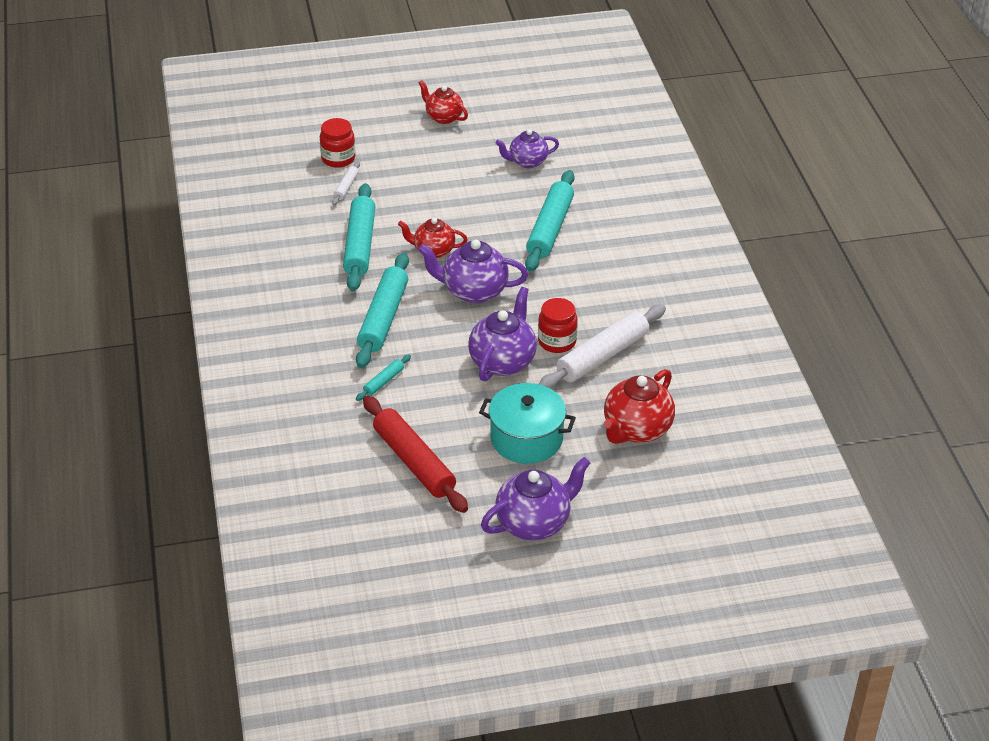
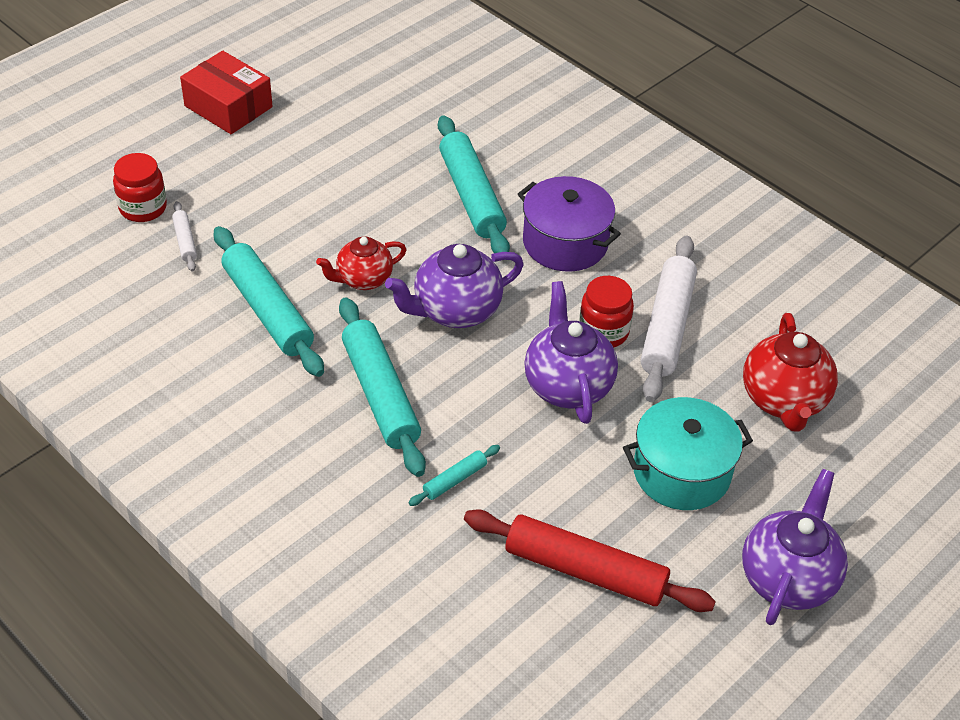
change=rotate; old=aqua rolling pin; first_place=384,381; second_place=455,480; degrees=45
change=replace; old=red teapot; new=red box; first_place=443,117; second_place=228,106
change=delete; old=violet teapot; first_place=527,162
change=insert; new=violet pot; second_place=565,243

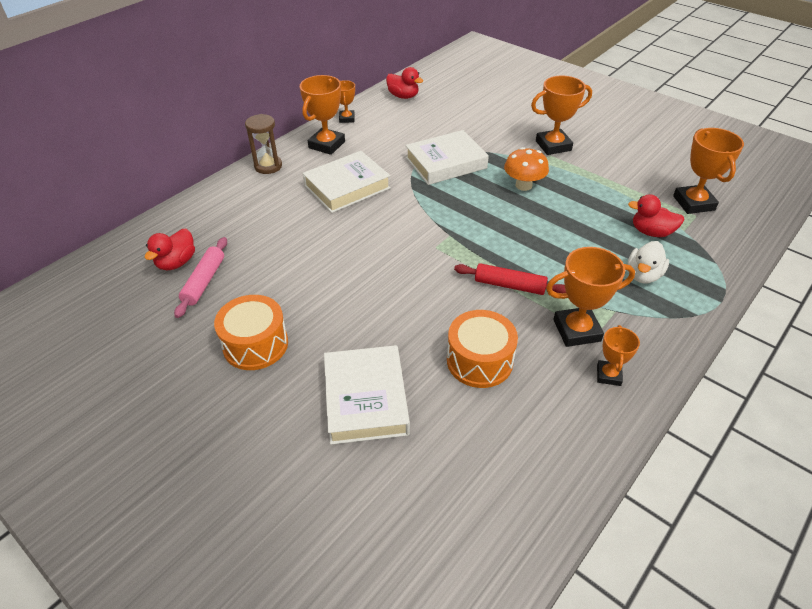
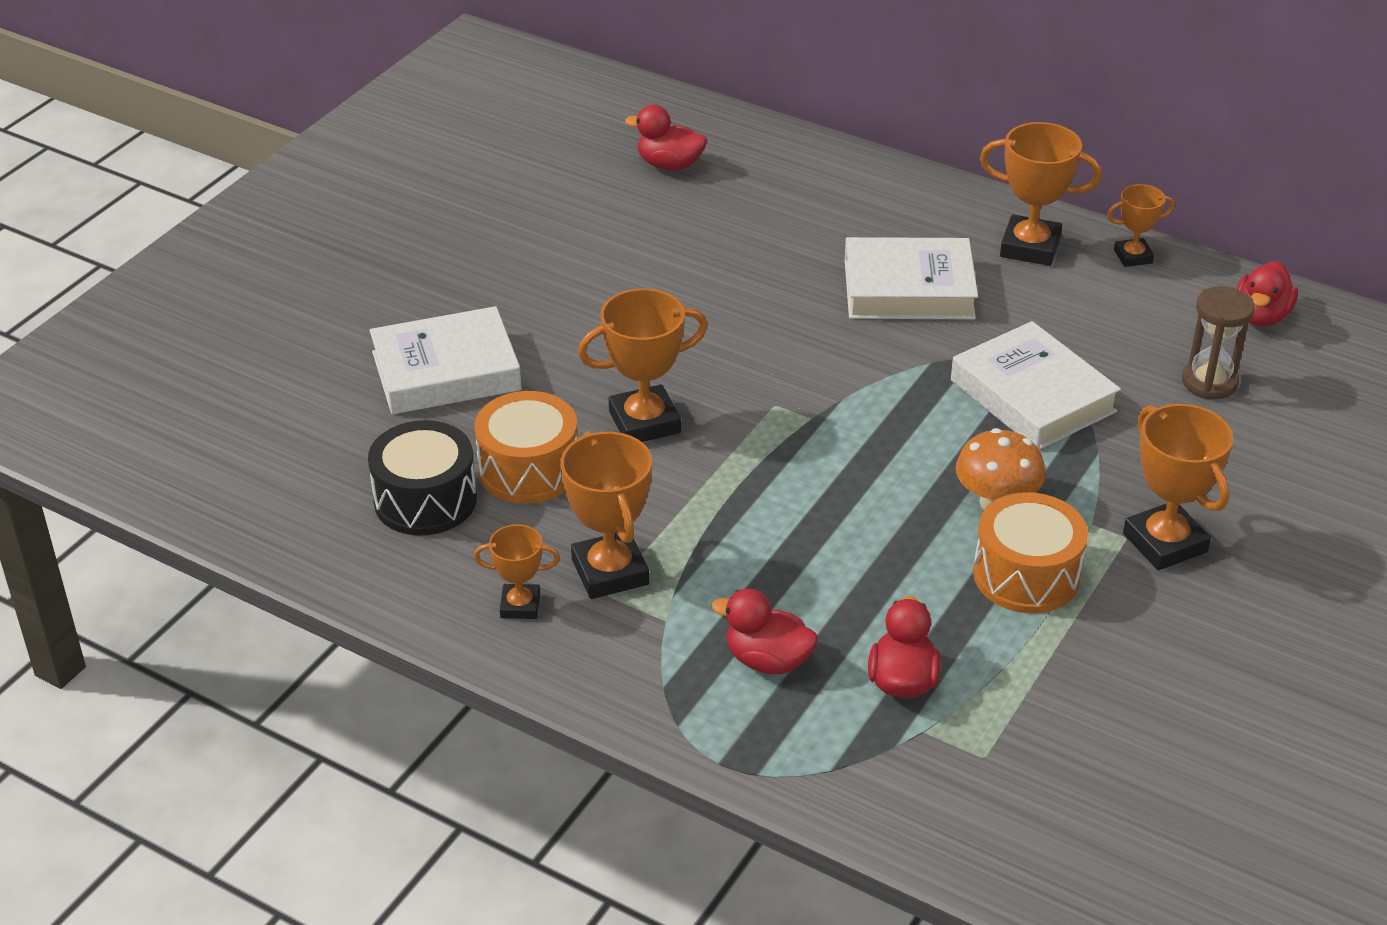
change=delete; old=rose-pink rolling pin; first_place=204,281
change=move; old=orange-coloured snare drum; first_place=255,344; second_place=1026,575
change=move; old=russet sand timer; first_place=268,166; second_place=1209,382
change=rotate; old=white hardback; first_place=347,187; second_place=908,289; degrees=-45
change=delete; old=red rolling pin; first_place=509,285
change=recolor; old=white toy duck; new=red toy duck; first_place=643,275; second_place=767,660
change=move; old=orange-coloured trophy; first_place=693,203; second_place=644,422
change=insert; new=black snare drum; second_place=425,500

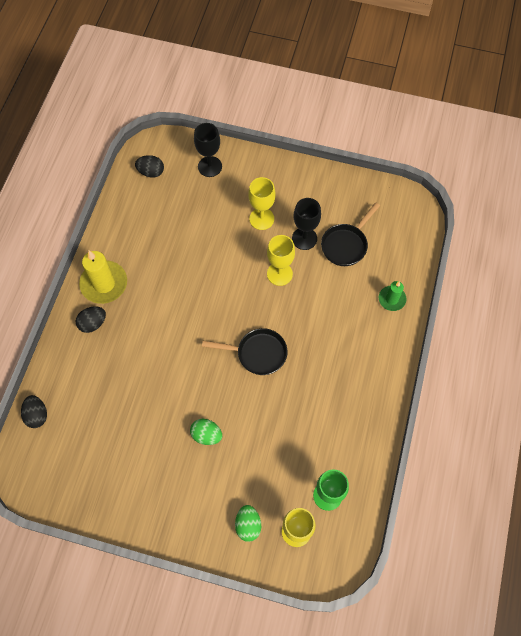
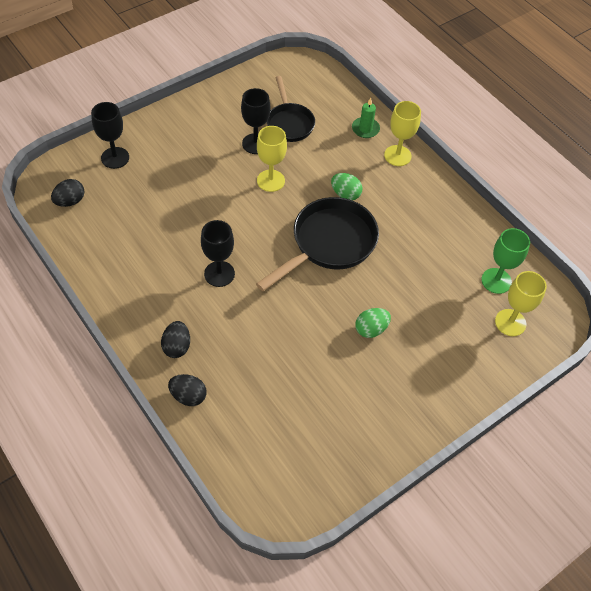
change=move; old=black egg; first_place=37,415; second_place=188,396
change=delete; old=bright yellow pillar candle; first_place=104,283
change=resize; old=black frying pan; first_place=257,353; second_place=329,243; factor=1.58
change=move; old=emerald egg; first_place=248,525; second_place=345,194
change=move; old=bright yellow chalice; first_place=261,219; second_place=397,156
change=insert; new=black chalice; second_place=219,274

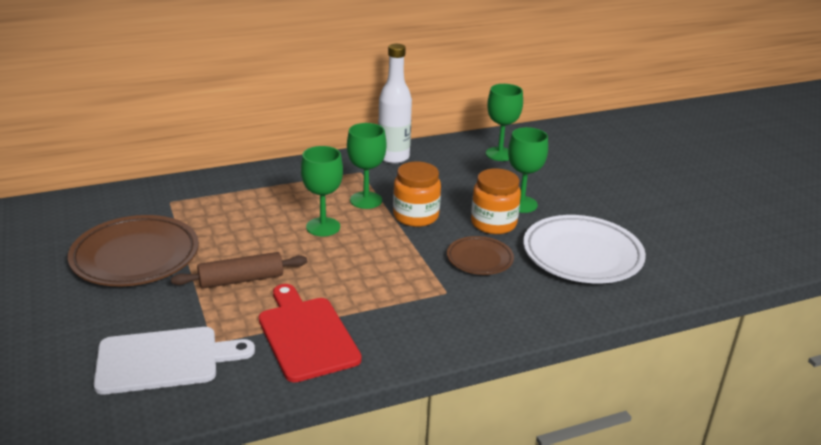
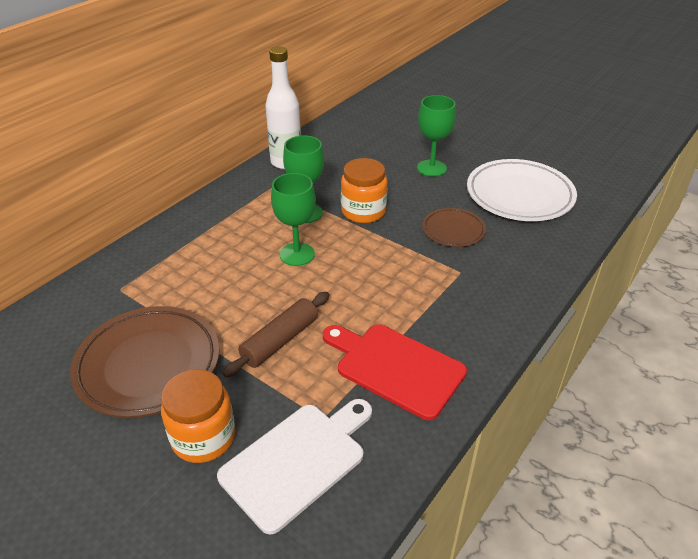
change=move; old=orange-coloured preserve jar; first_place=493,223; second_place=203,437
change=delete; old=emerald chalice; first_place=500,154

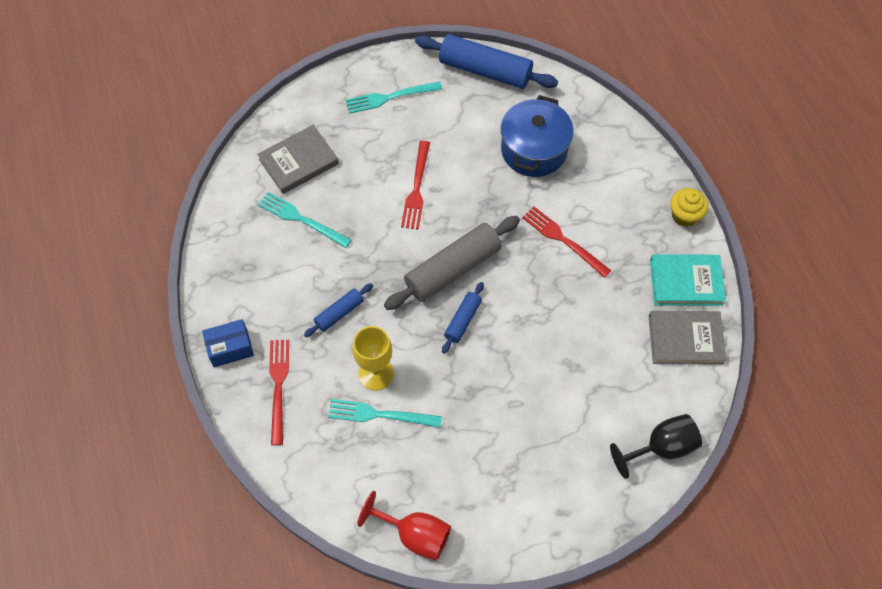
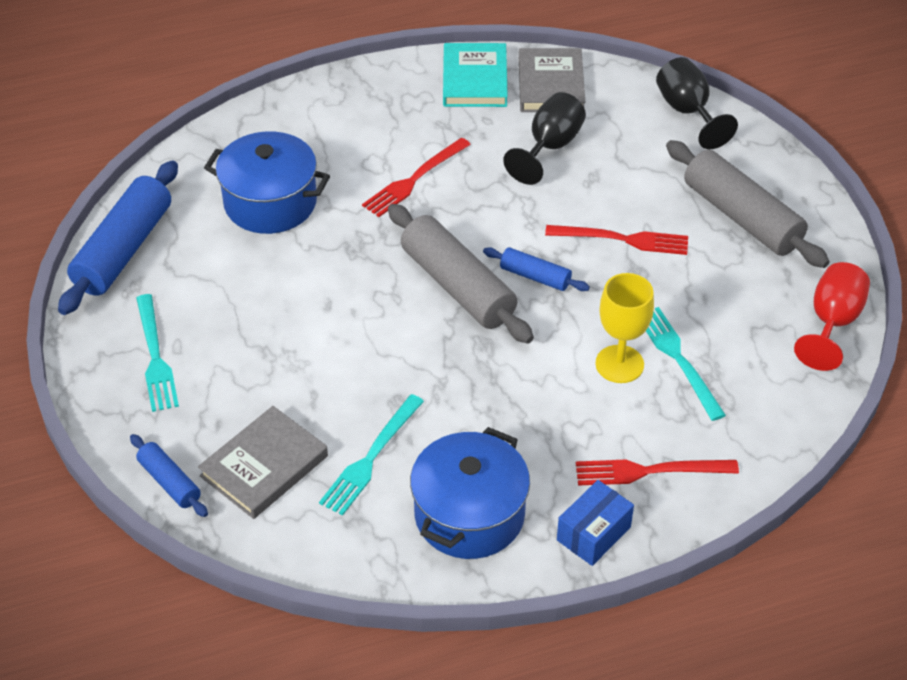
change=rotate; old=royal blue box; first_place=230,348; second_place=593,534; degrees=60
change=rotate; old=grey hardback; first_place=299,162; second_place=264,466; degrees=75
change=move; old=royal blue rolling pin; first_place=339,313; second_place=169,482
change=rotate; old=aqua dinner fork; first_place=380,414; second_place=678,359; degrees=150
change=move; old=red dinner fork; first_place=416,188; second_place=623,239
change=delete; old=bright yellow muffin; first_place=684,215
change=insert; new=royal blue pot; second_place=469,515
change=insert; new=black chalice; second_place=550,147
change=insert; new=grey rolling pin; second_place=742,217

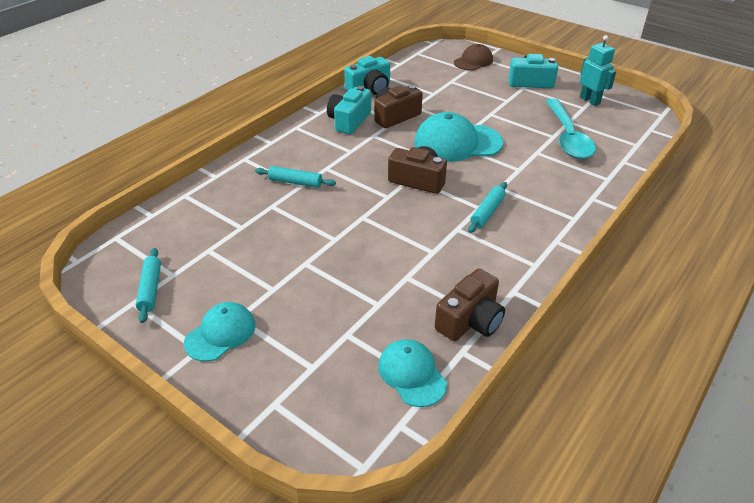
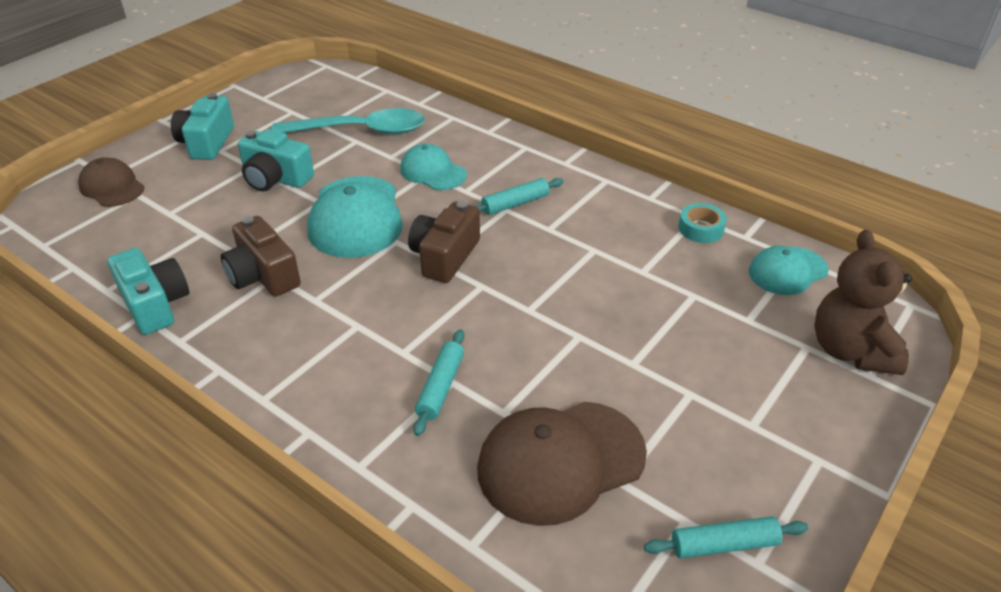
change=move; old=aqua peaked cap; first_place=221,333; second_place=433,172
change=move; old=aqua compact camera; first_place=349,121; second_place=275,178
change=replace; old=russet compact camera; new=aqua sticky tape; first_place=470,320; second_place=701,229
change=rotate; old=aqua rolling pin; first_place=487,212; second_place=515,204; degrees=-60
change=delete; old=aqua robot figure; first_place=590,100
change=insert; new=russet peaked cap; second_place=560,461
change=insert; new=russet stuffed bear; second_place=851,350

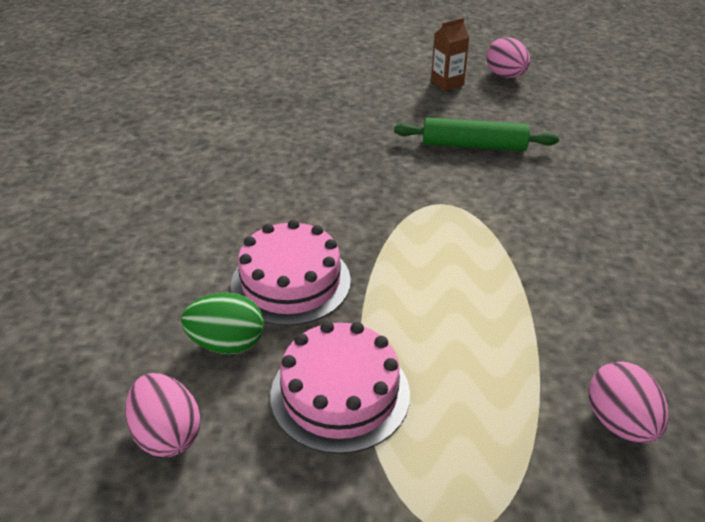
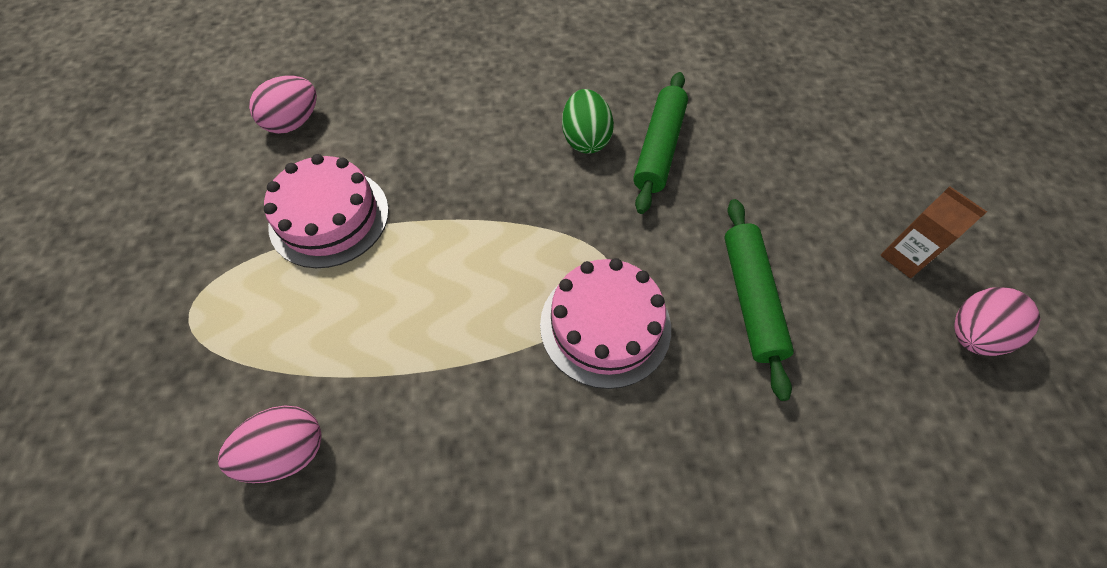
change=move; old=emerald egg; first_place=227,343; second_place=585,139
change=move; old=rose-pink cake; first_place=291,282; second_place=605,325
change=insert; new=emerald rolling pin; second_place=659,148

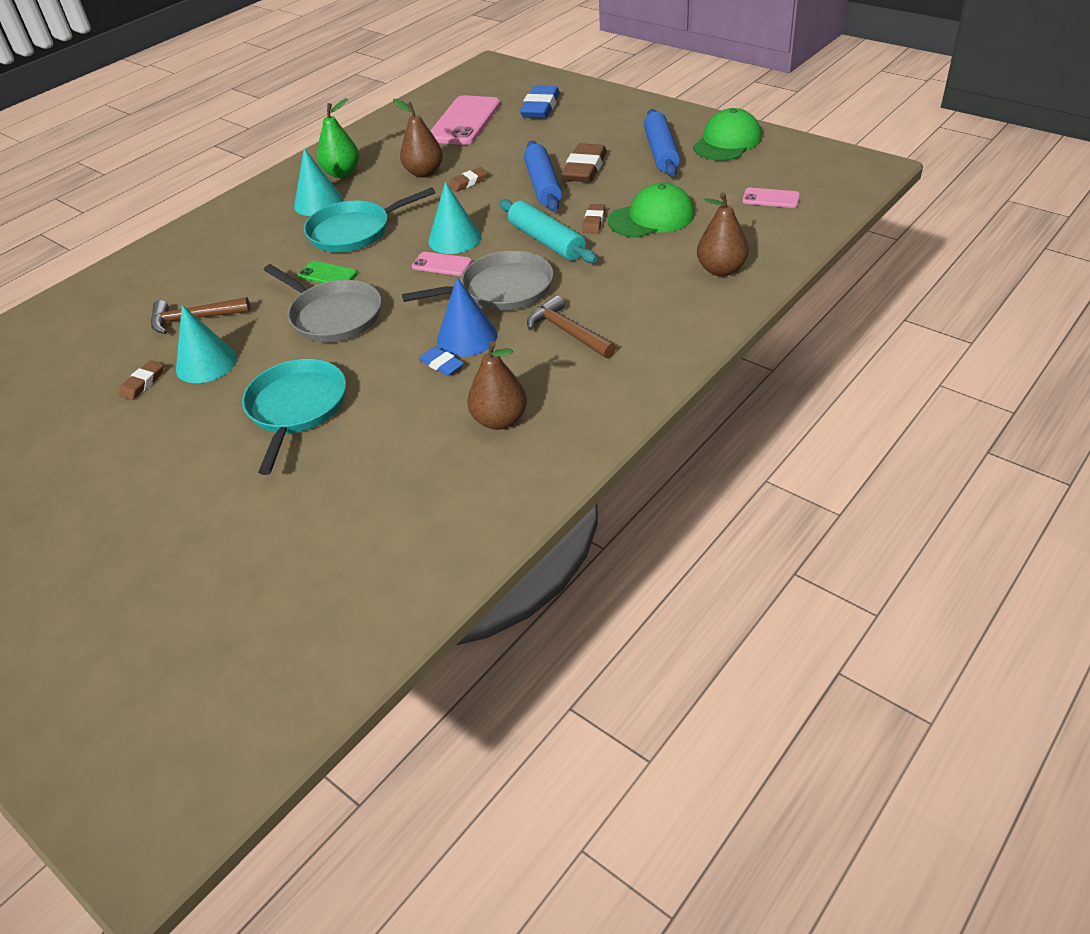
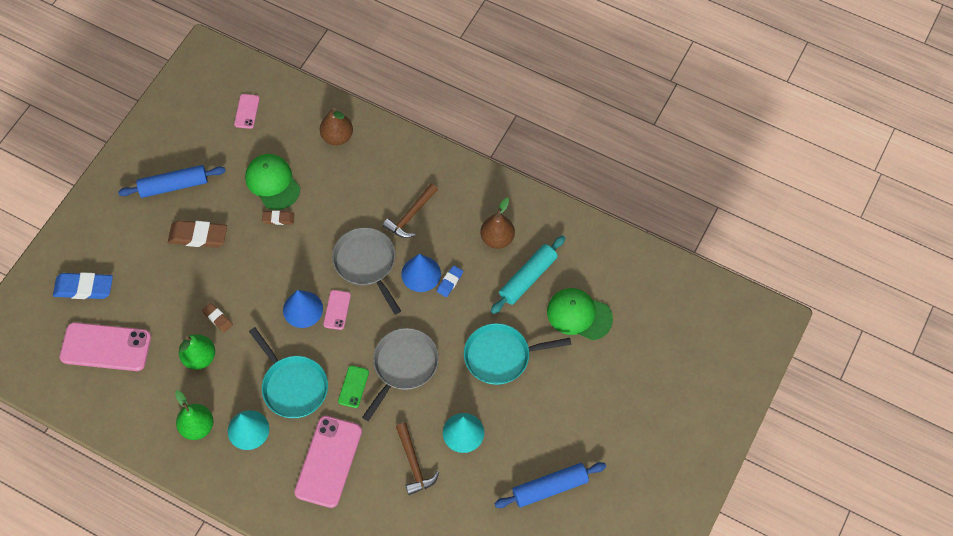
change=delete; old=russet eraser; first_place=143,383
change=recolor; old=russet pear fruit; new=emerald pear fruit; first_place=424,173; second_place=200,357
change=recolor; old=aqua cone; new=royal blue cone; first_place=454,239; second_place=303,309
change=move; old=aqua rolling pin; first_place=547,241; second_place=528,278
change=move; old=royal blue rolling pin; first_place=543,185; second_place=550,488
change=move; old=emerald peaked cap; first_place=727,142; second_place=579,315
change=insert; new=rose-pink phone; second_place=328,461

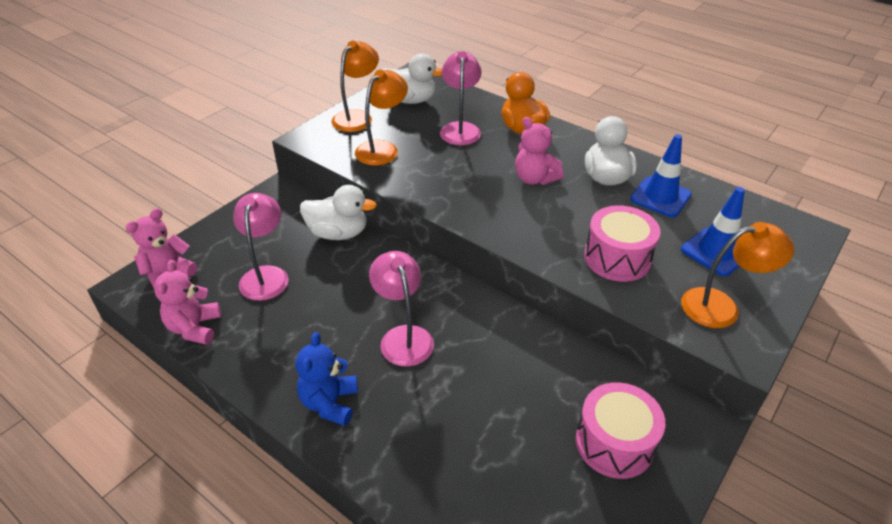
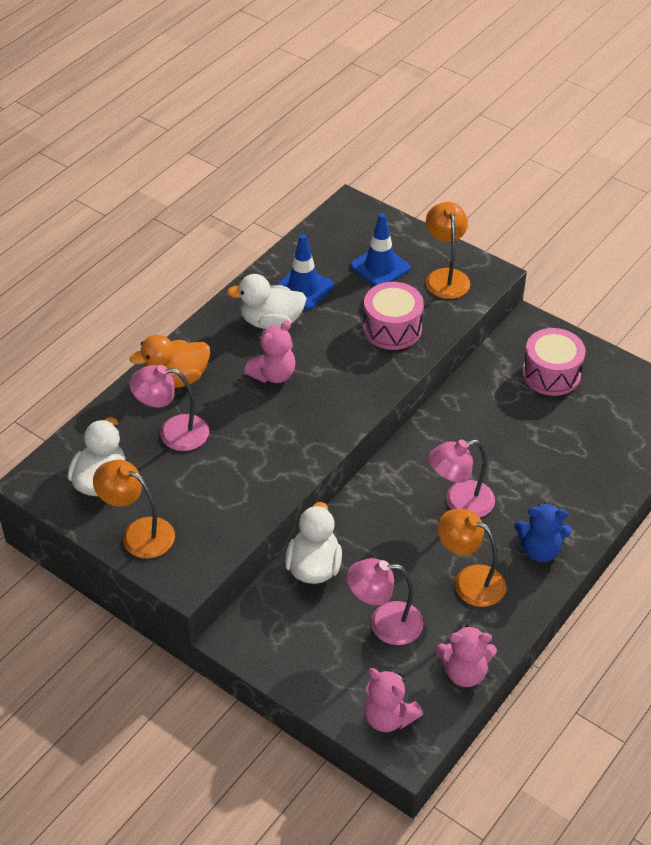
change=move; old=orange-coloured lamp; first_place=382,148; second_place=469,581

